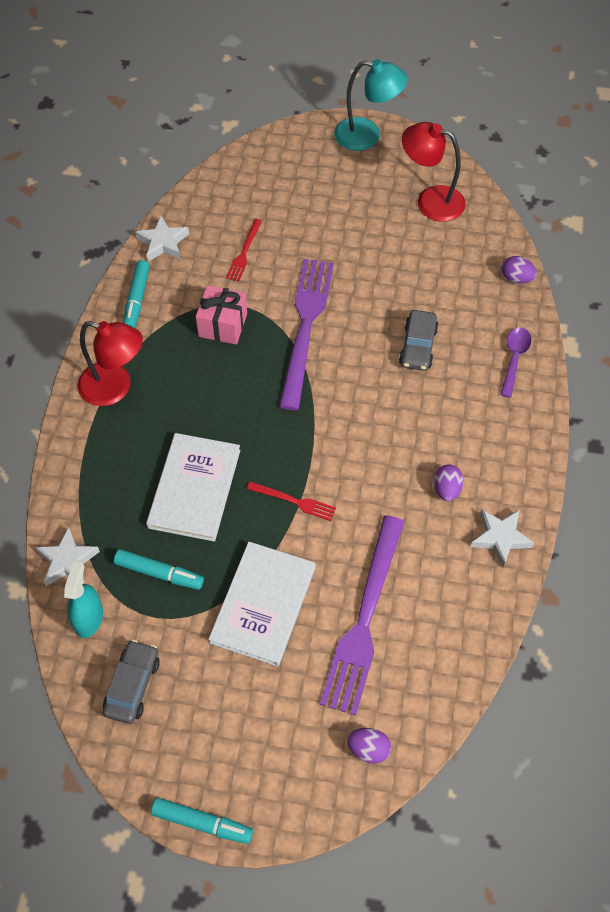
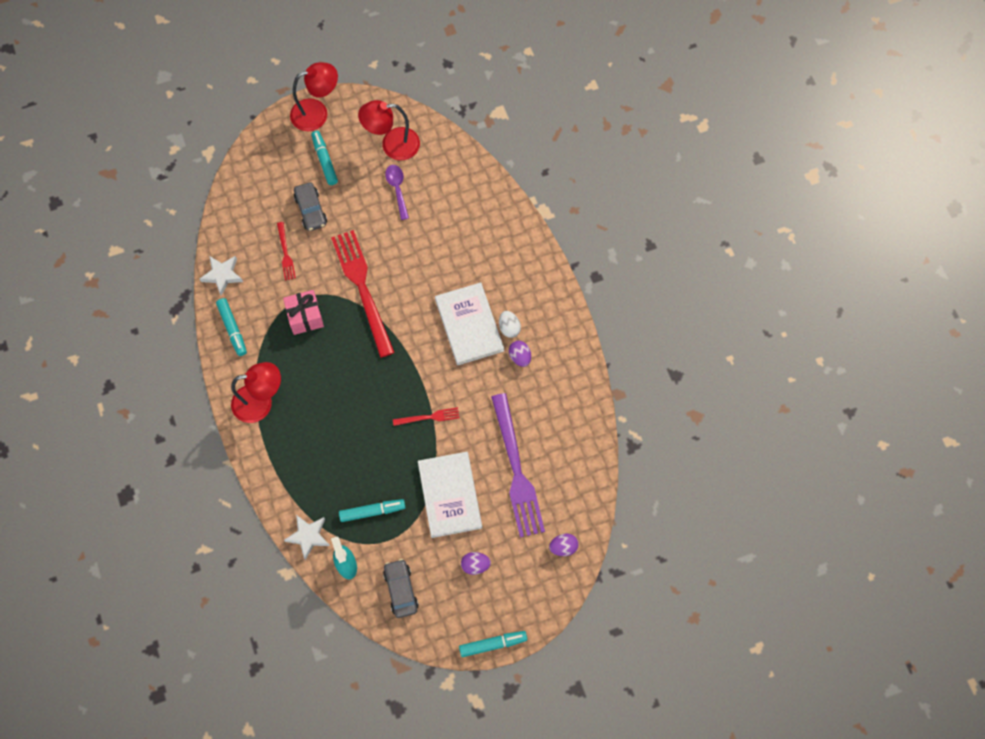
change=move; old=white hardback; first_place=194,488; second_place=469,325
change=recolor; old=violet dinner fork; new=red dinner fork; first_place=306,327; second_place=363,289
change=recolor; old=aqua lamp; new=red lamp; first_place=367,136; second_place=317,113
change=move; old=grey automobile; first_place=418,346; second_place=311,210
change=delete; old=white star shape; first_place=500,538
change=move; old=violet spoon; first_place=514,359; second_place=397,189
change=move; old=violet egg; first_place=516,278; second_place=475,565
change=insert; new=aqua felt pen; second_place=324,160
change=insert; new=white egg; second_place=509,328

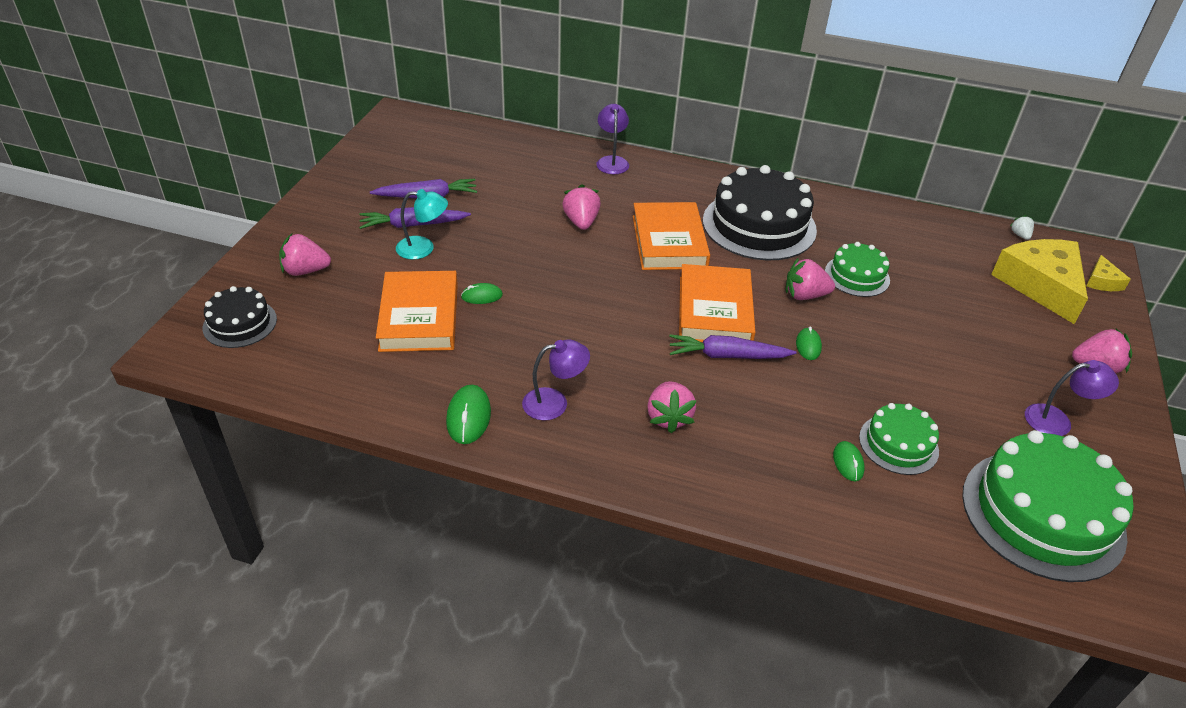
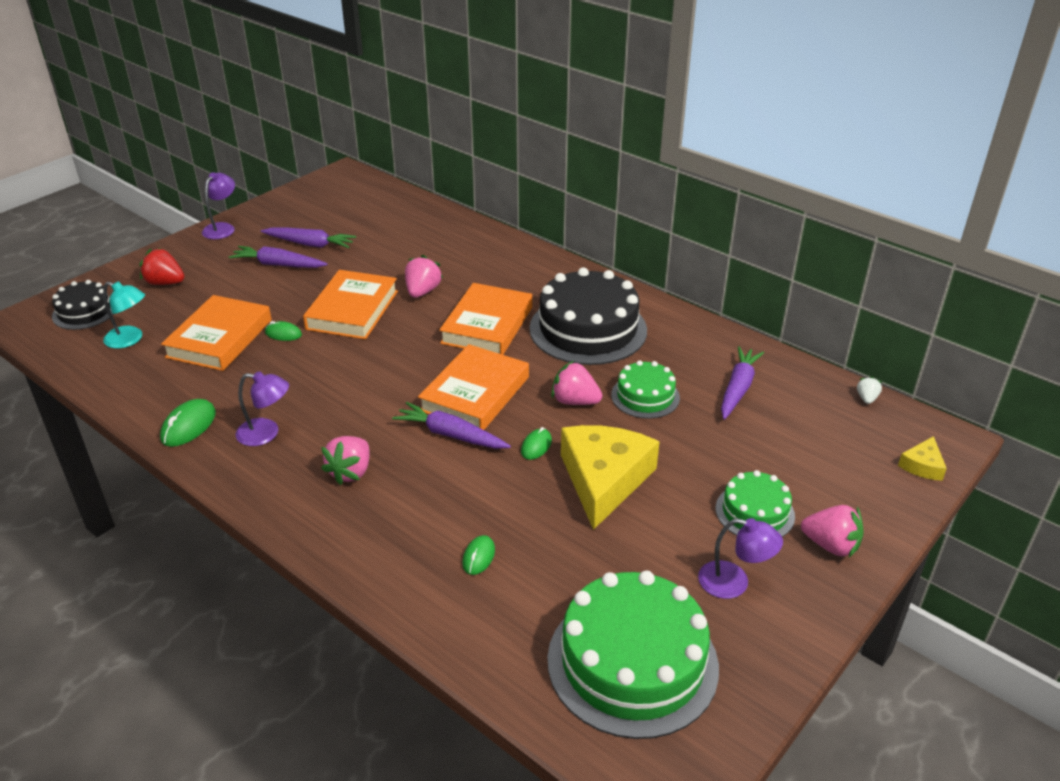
change=recolor; old=rose-pink toy strawberry; new=red toy strawberry; first_place=305,271; second_place=165,283
change=move; old=aqua lamp; first_place=423,248; second_place=130,339
change=move; old=violet lamp; first_place=612,161; second_place=222,228
change=move; old=emerald cake; first_place=898,444; second_place=754,512
change=move; old=bright yellow piece of cheese; first_place=1040,285; second_place=604,480
change=insert; new=orange-coloured hardback; second_place=352,310
change=insert; new=violet carrot; second_place=738,388

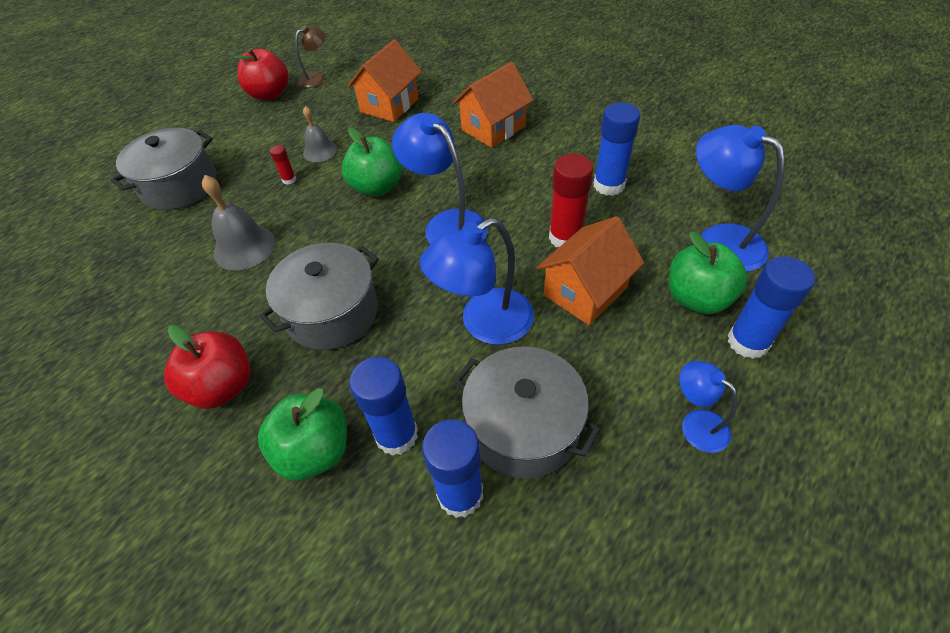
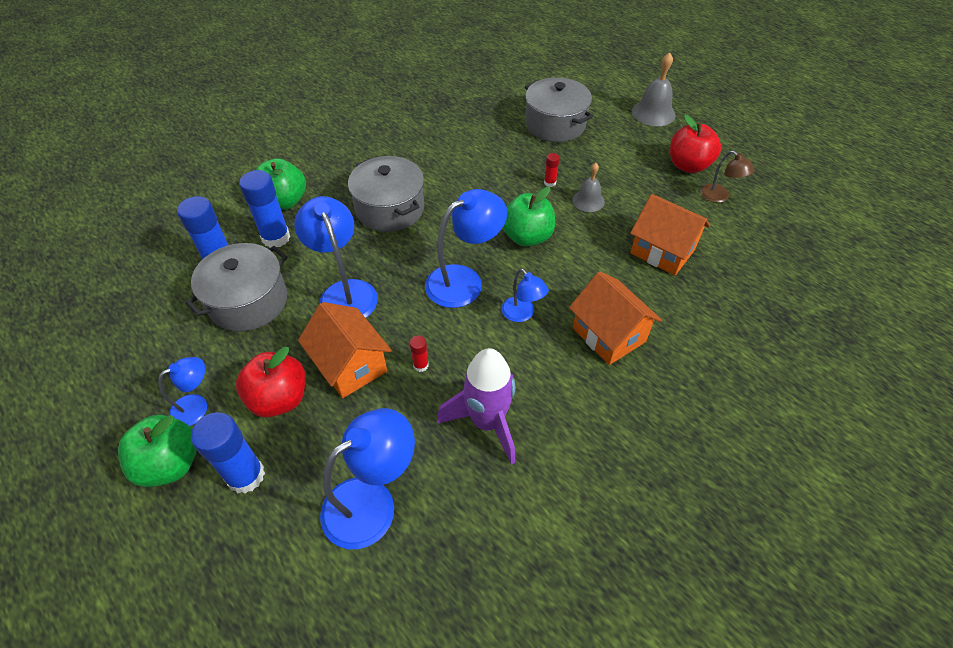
change=move; old=red toy apple; first_place=223,386; second_place=279,399
change=move; old=grey hand bell; first_place=244,247; second_place=653,113
change=resize; old=red glue stick; first_place=565,237; second_place=420,365; factor=0.47
change=replace; old=royal blue glue stick; new=violet spaceship; first_place=609,185; second_place=487,422
change=move; old=emerald toy apple; first_place=697,298; second_place=171,464
change=insert; new=royal blue lamp; second_place=522,314

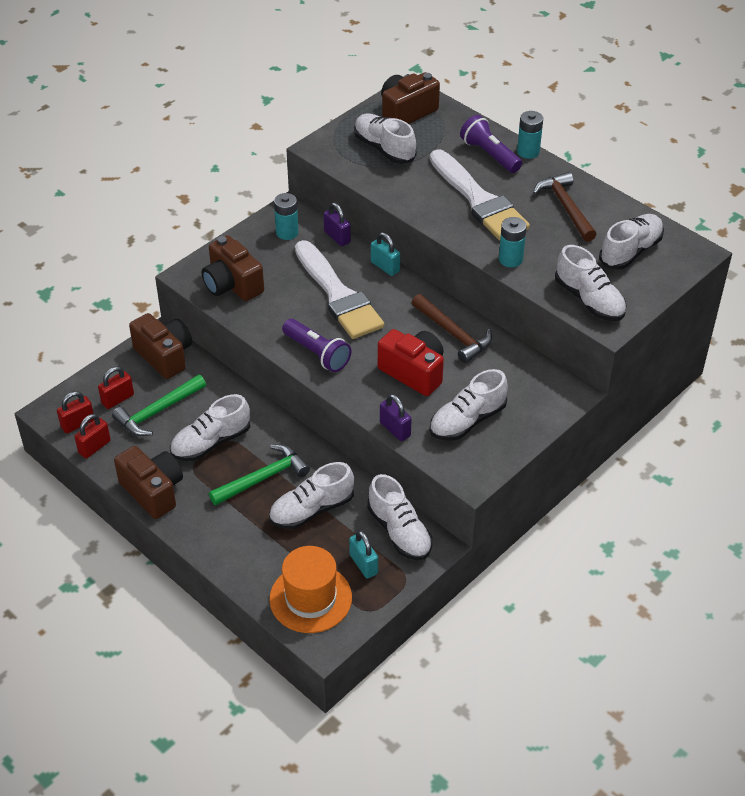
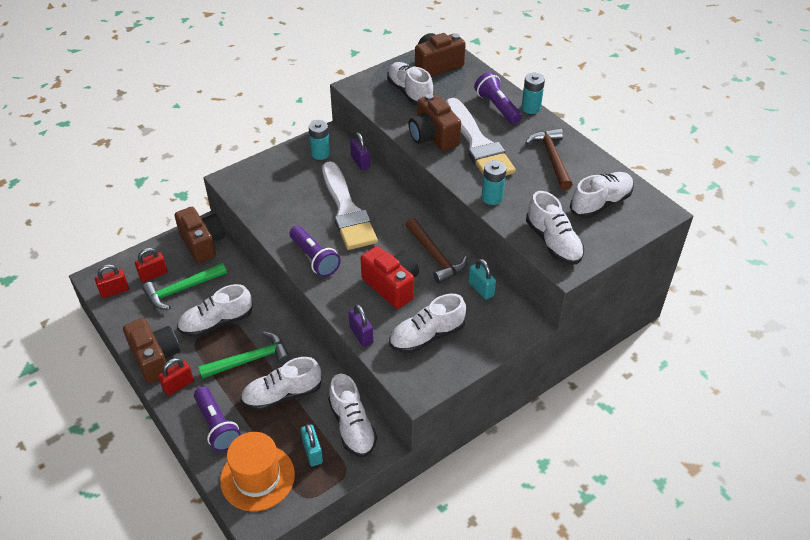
change=move; old=red padlock; first_place=94,447; second_place=178,385
change=move; old=russet compact camera; first_place=232,285; second_place=433,137
change=move; old=aqua padlock; first_place=385,267; second_place=481,289
change=insert; new=violet flashlight; second_place=217,426

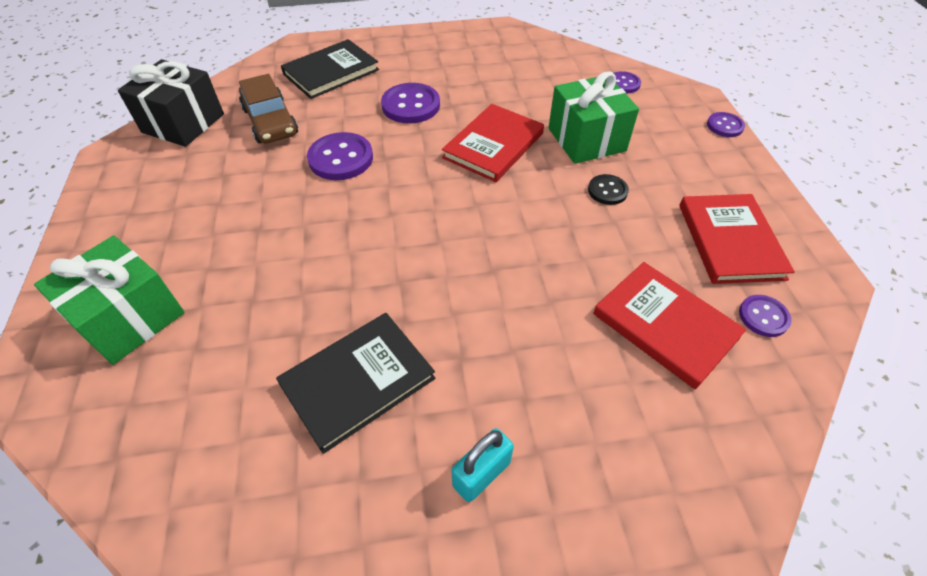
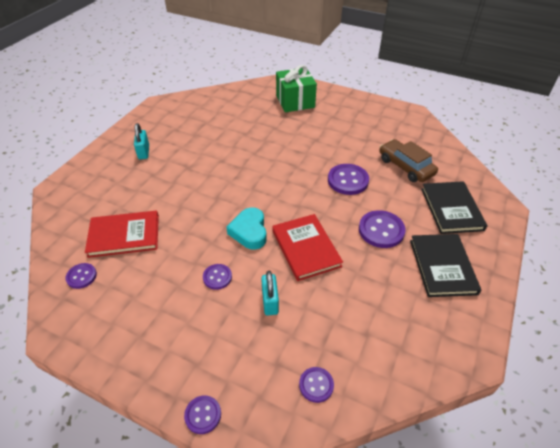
change=delete; old=black wrapped gift; first_place=183,123
change=rotate; old=russet automobile; first_place=270,121; second_place=405,166; degrees=45
change=move; old=black hardback; first_place=358,381; second_place=442,266
change=replace; old=emerald wrapped gift; new=aqua padlock; first_place=586,139; second_place=270,302
change=recolor; old=black shirt button; new=violet shirt button; first_place=607,191; second_place=217,277
change=delete; old=red hardback; first_place=730,241
change=insert; new=aqua heart; second_place=249,231

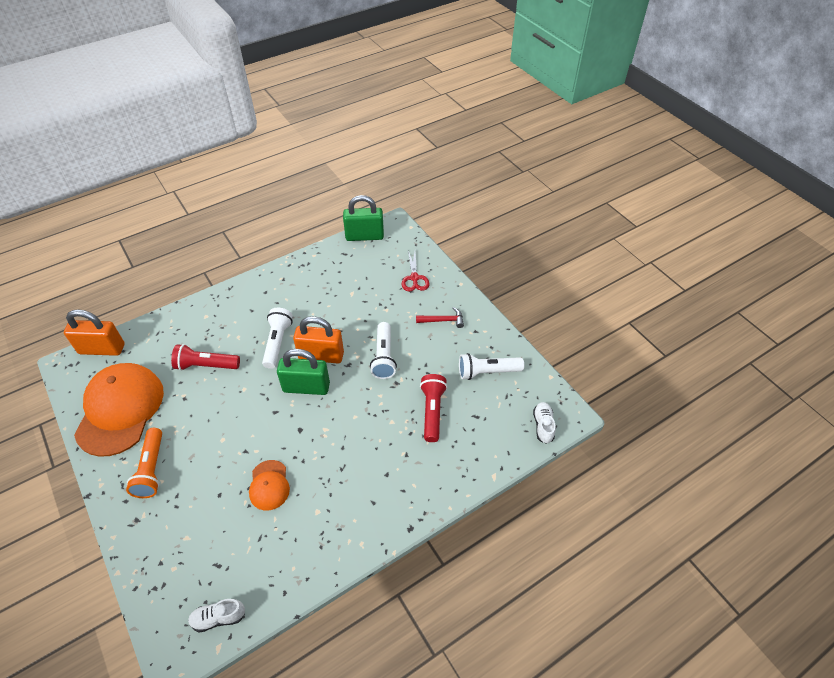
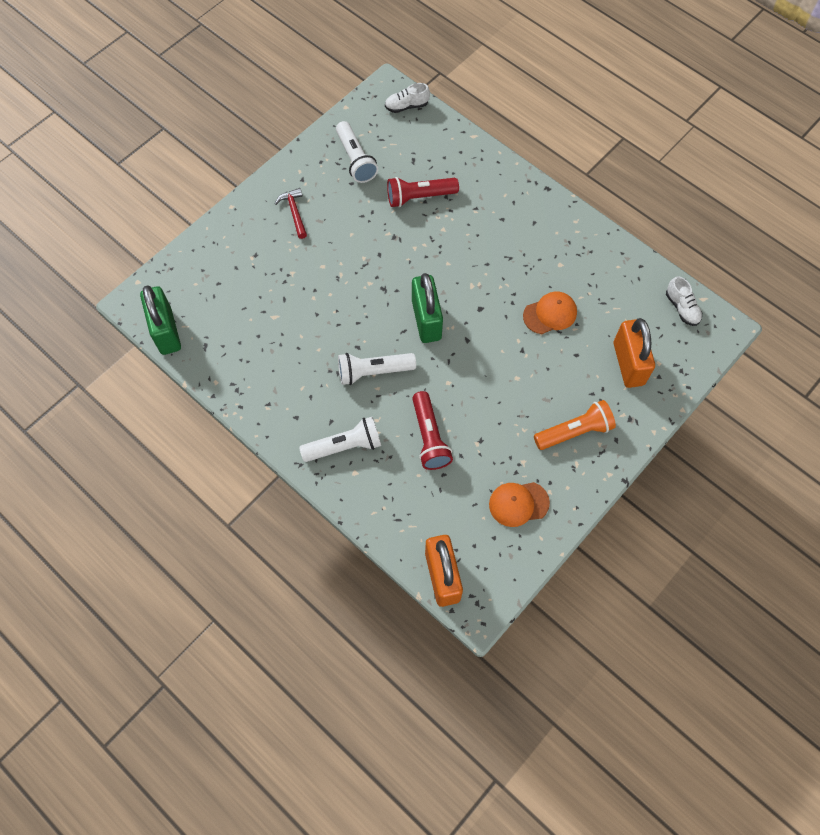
change=resize; old=orange-coloured peaked cap; first_place=120,410; second_place=518,503; factor=0.48
change=move; old=orange-coloured padlock; first_place=321,356; second_place=628,364
change=move; old=white flashlight; first_place=383,357; second_place=344,446
change=delete; old=red scissors; first_place=414,278

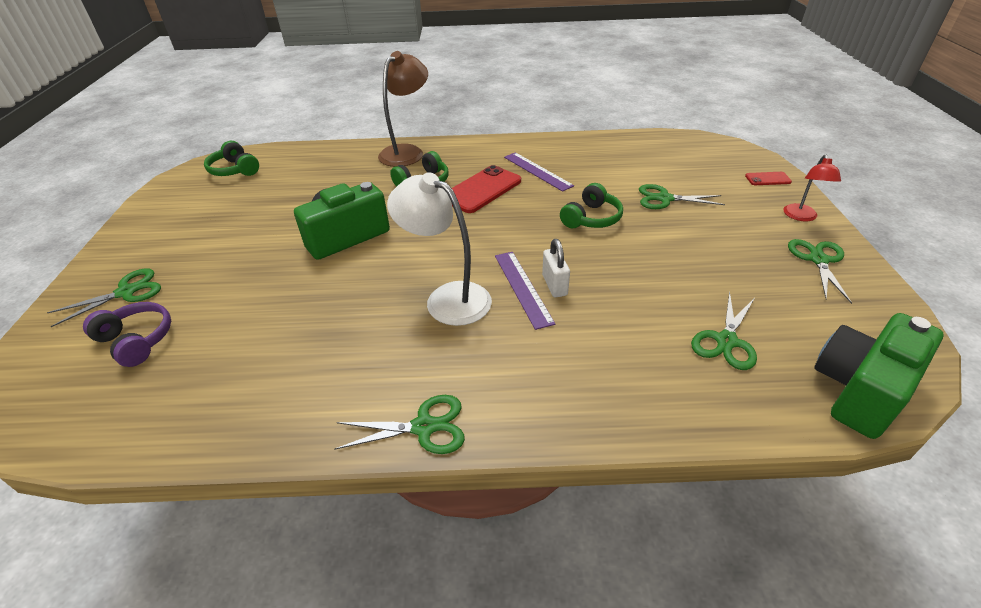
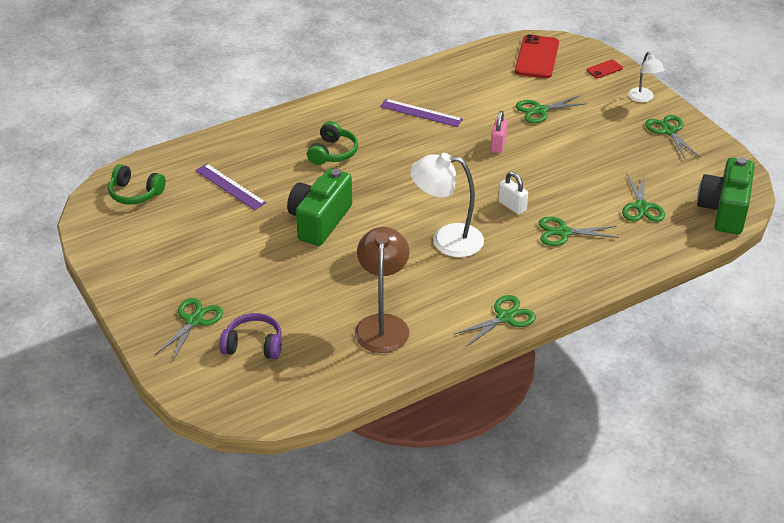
change=move; old=russet lamp; first_place=407,152; second_place=382,324
change=move; old=red phone; first_place=481,190; second_place=537,57
change=move; old=violet ruler; first_place=522,288; second_place=230,186
change=replace; old=emerald over-ear headphones; new=rose-pink padlock; first_place=591,218; second_place=498,145
change=recolor; old=red lamp; new=white lamp; first_place=801,217; second_place=643,98
change=insert; new=emerald scissors; second_place=563,232

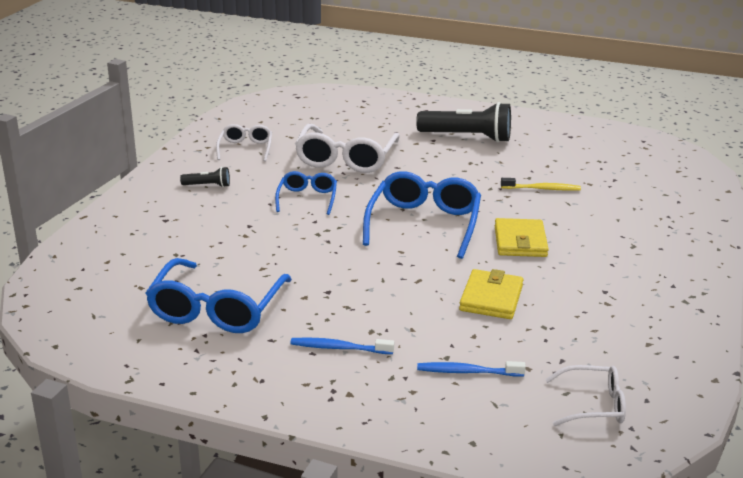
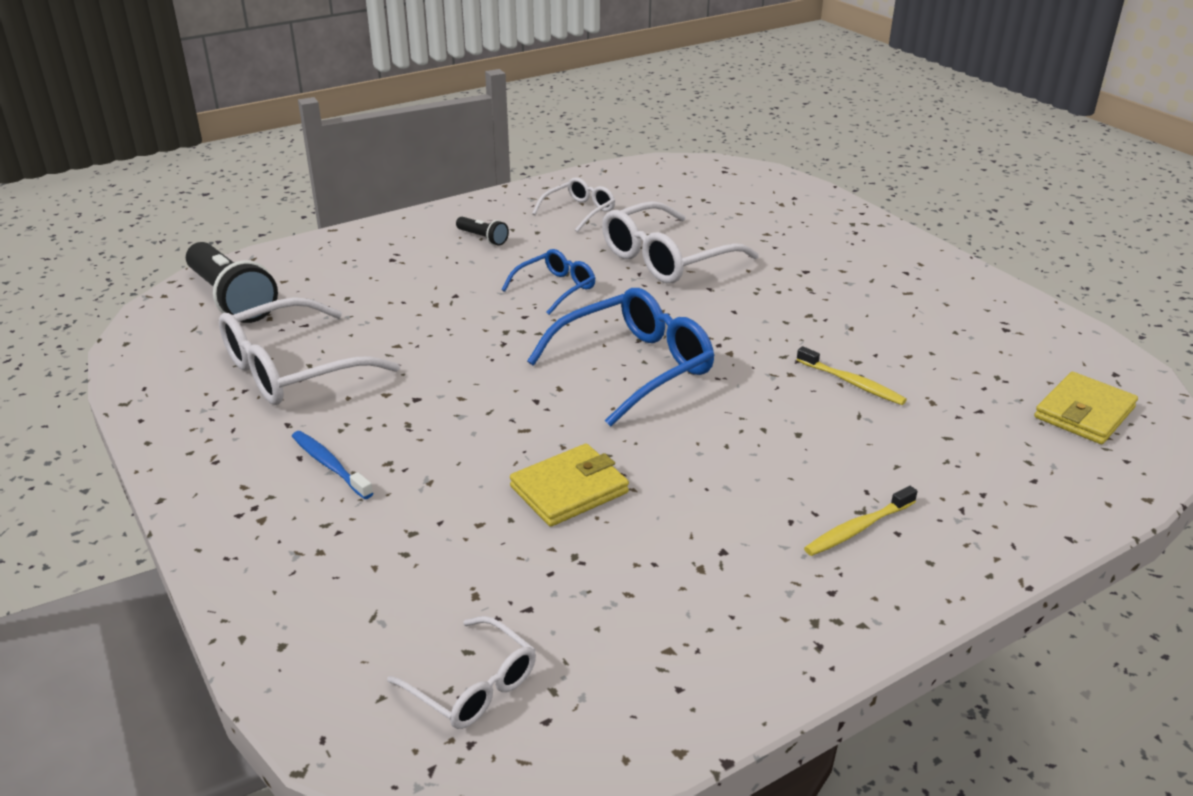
change=recolor; old=royal blue eyeglasses; new=white eyeglasses; first_place=216,309; second_place=292,369
change=move; old=black flashlight; first_place=467,137; second_place=232,299
change=delete; old=royal blue dental brush; first_place=467,372
change=move; old=bright yellow billfold; first_place=520,241; second_place=1084,413
change=insert; new=bright yellow dental brush; second_place=858,529

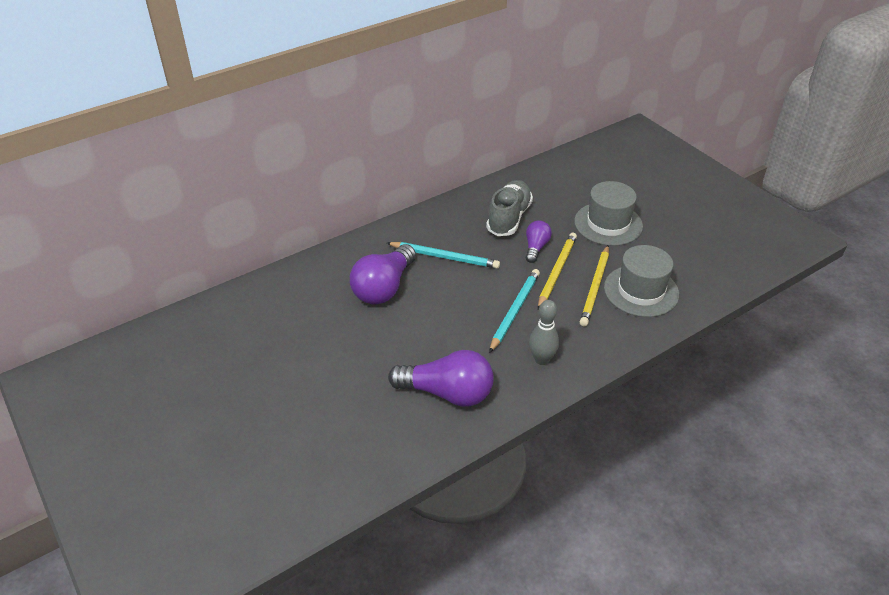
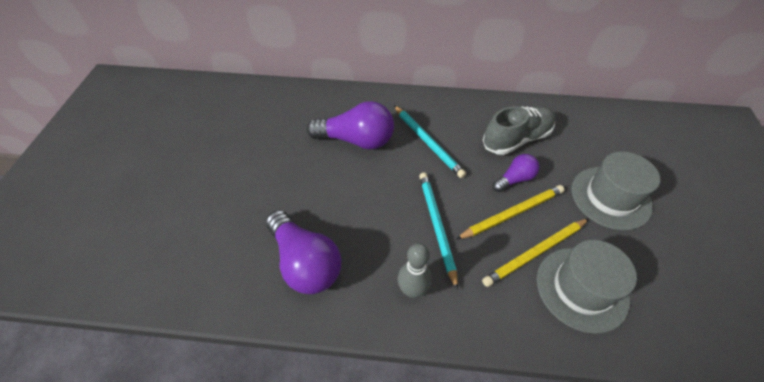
change=rotate; old=violet bulb; first_place=384,288; second_place=356,140; degrees=-150
change=rotate; old=aqua pencil; first_place=514,311; second_place=436,226; degrees=-75

